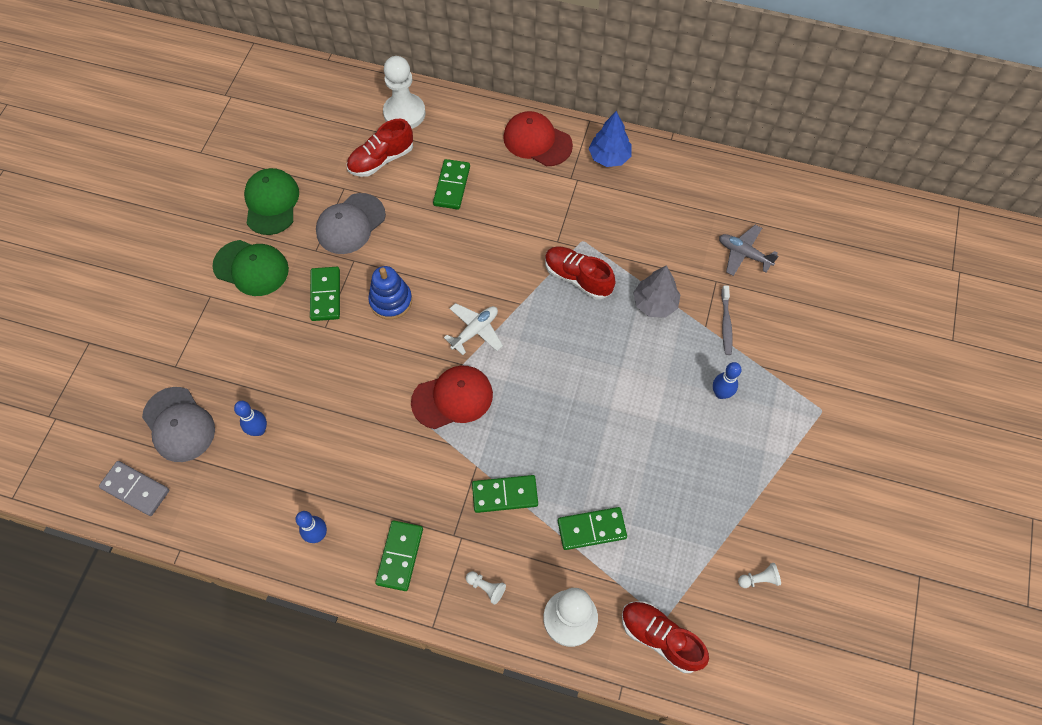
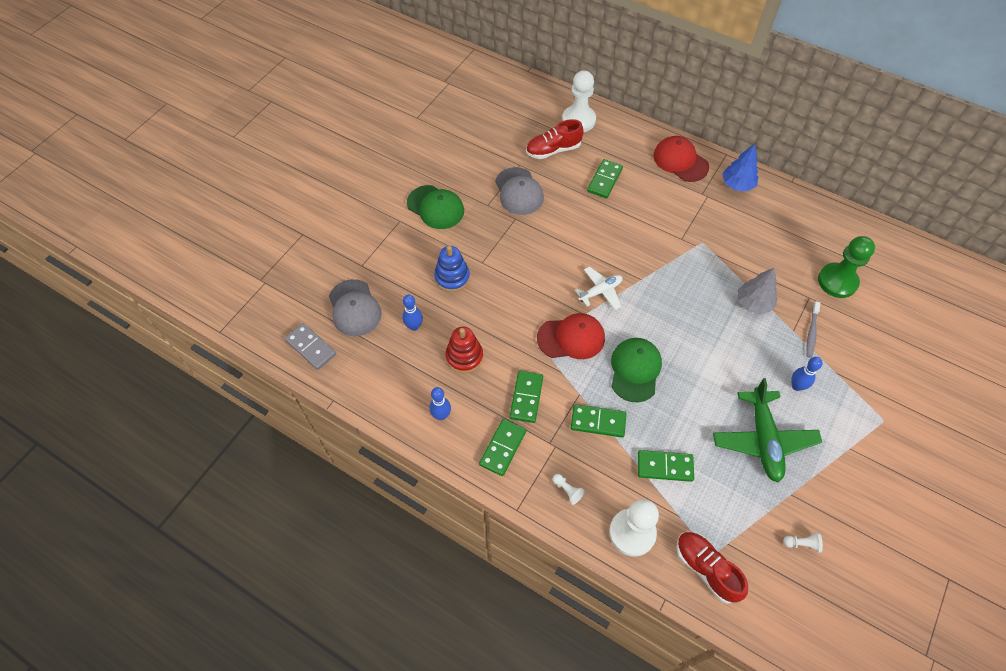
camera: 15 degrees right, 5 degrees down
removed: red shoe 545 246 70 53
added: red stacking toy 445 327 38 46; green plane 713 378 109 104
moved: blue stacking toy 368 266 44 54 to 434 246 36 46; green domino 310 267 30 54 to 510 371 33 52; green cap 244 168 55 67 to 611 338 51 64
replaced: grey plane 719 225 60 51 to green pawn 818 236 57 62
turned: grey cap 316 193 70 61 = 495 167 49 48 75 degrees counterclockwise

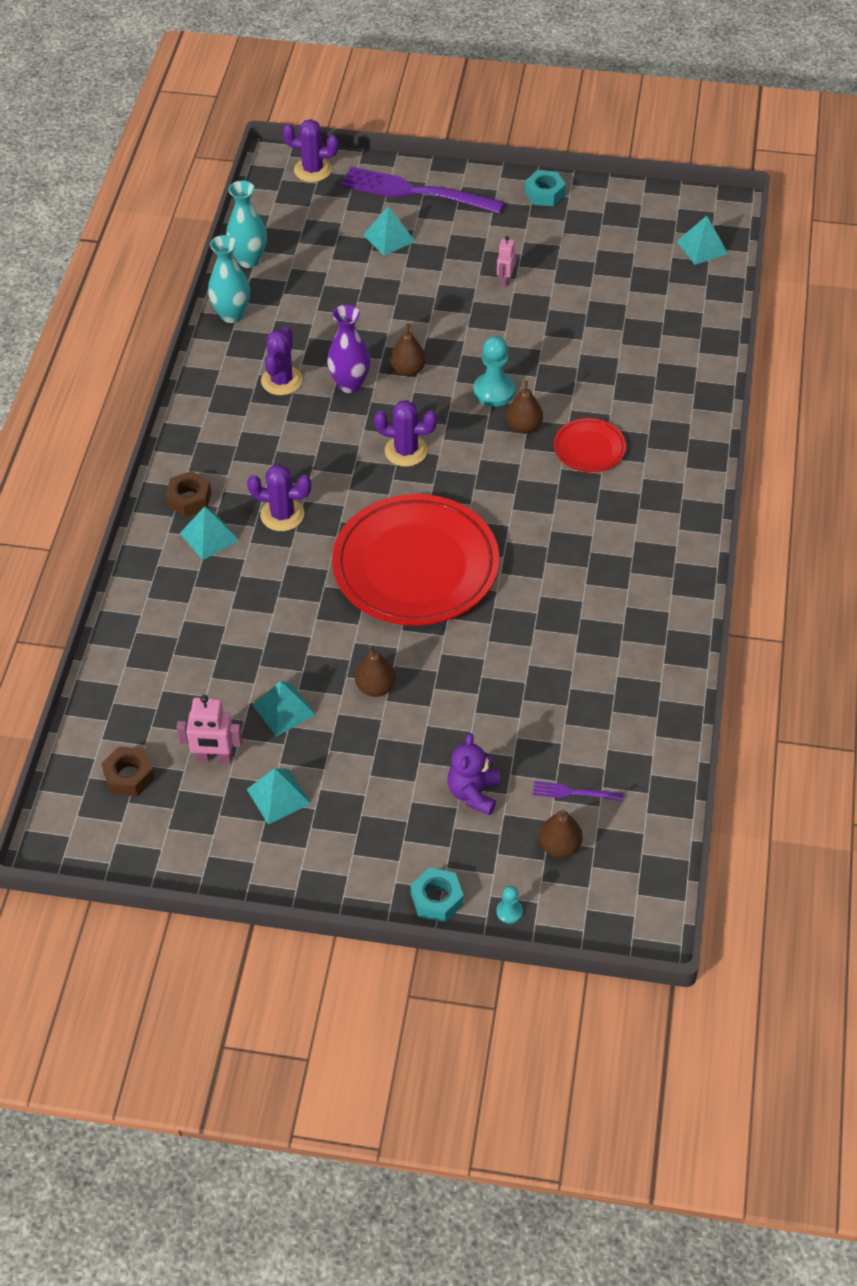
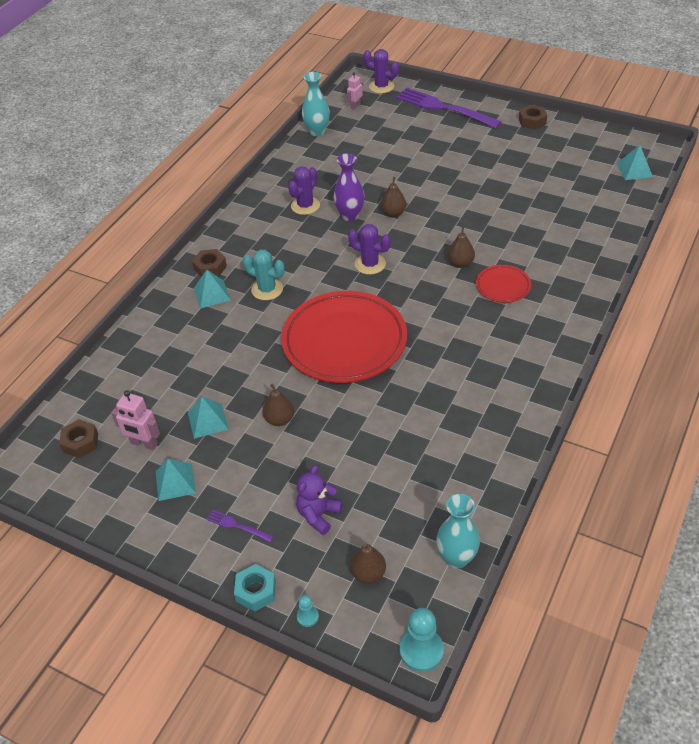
camera: 20 degrees right, 5 degrees down
removed: turquoise pyramid 363 206 52 50
moved: purple fork 533 781 91 21 to 206 510 68 32; pink robot 497 236 19 51 to 347 72 16 38; turquoise pawn 473 336 42 70 to 400 608 44 64; turquoise vase 208 235 42 88 to 436 494 44 75
recoloured: purple cactus 247 464 64 67 to turquoise cactus 242 249 43 51; turquoise nut 525 170 41 36 to brown nut 519 105 28 25

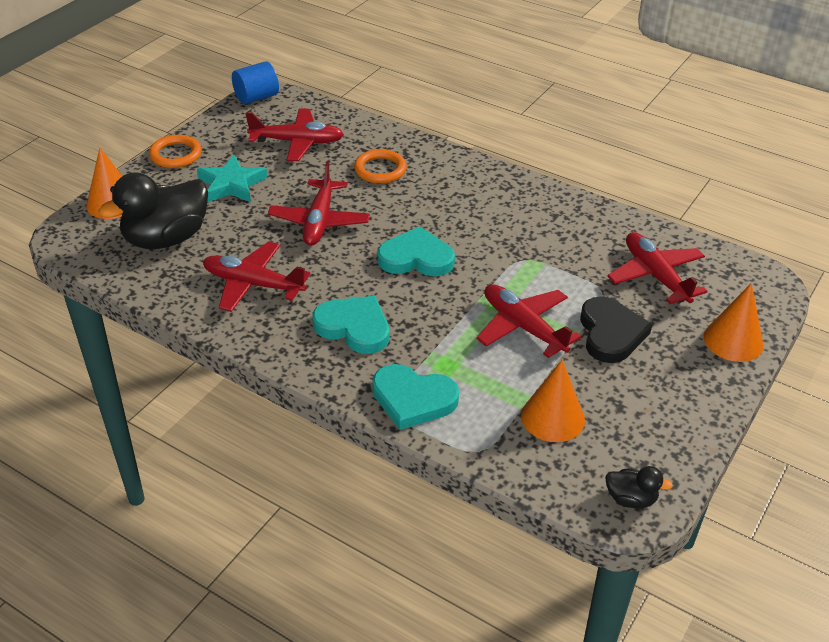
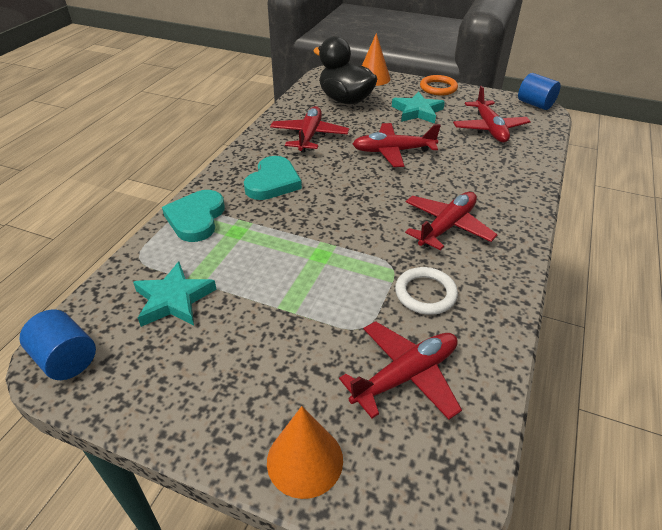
camera: 80 degrees right, 0 degrees up
removed: orange ring 354 149 53 35; turquoise heart 377 226 78 50; black heart 580 296 72 67
added: white ring 395 267 63 48
moved: red plane 476 284 105 74 to 405 192 93 58
replaced: black duck 605 466 68 42 to blue cylinder 19 310 77 70; orange cone 521 360 64 82 to turquoise star 133 262 84 65

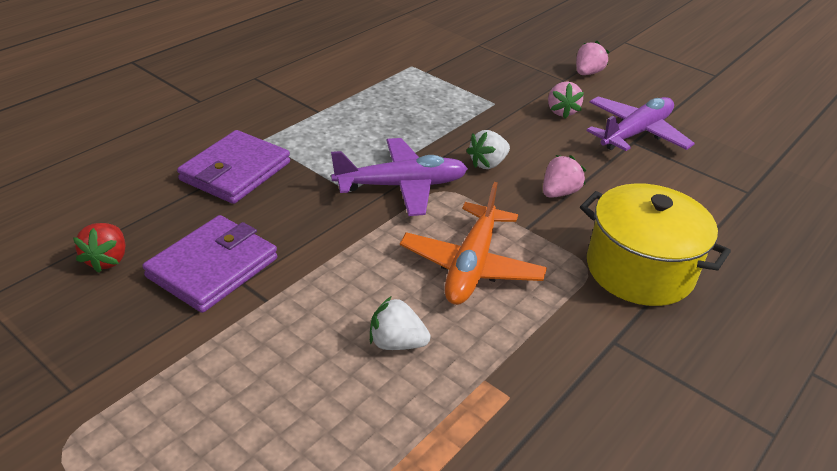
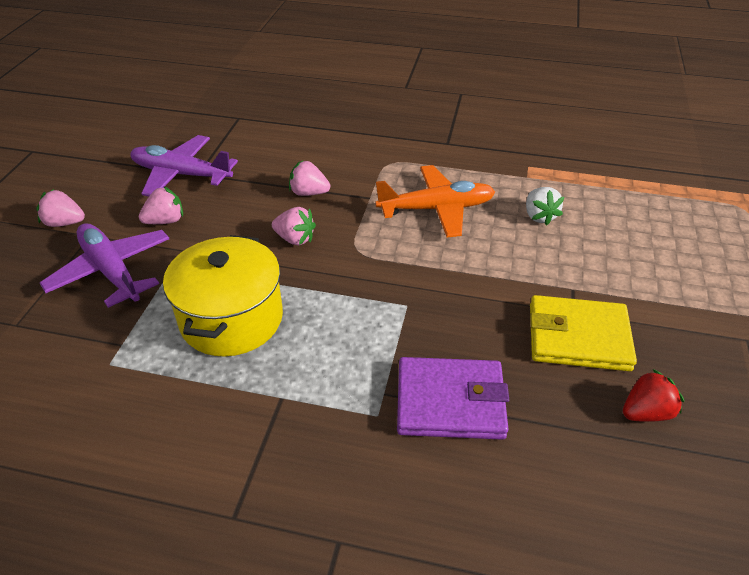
camera: 115 degrees left, 5 degrees up
moved: purple plane 331 138 137 78 to 40 223 129 85; yellow pot 580 183 151 123 to 163 235 120 122
recoloured: white strawberry 467 130 43 39 to pink strawberry 272 207 44 38; purple wallet 142 215 135 98 to yellow wallet 530 295 107 76

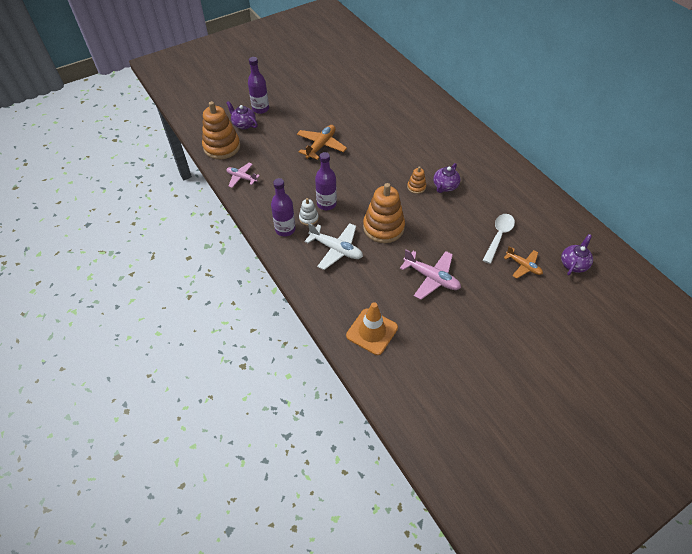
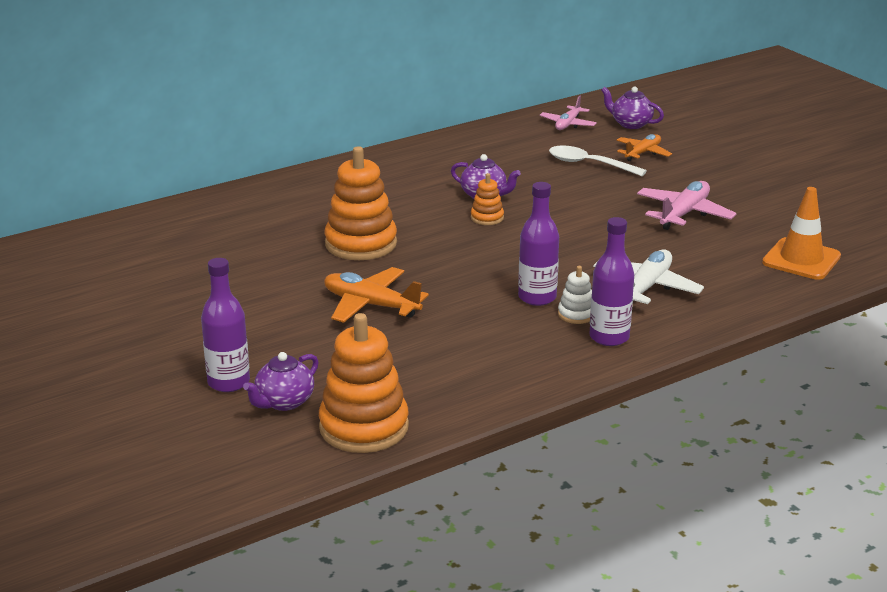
camera: 90 degrees left, 25 degrees down
moved: orange stacking toy 363 183 42 60 to 324 146 73 114; pink plane 226 163 34 25 to 540 96 57 34

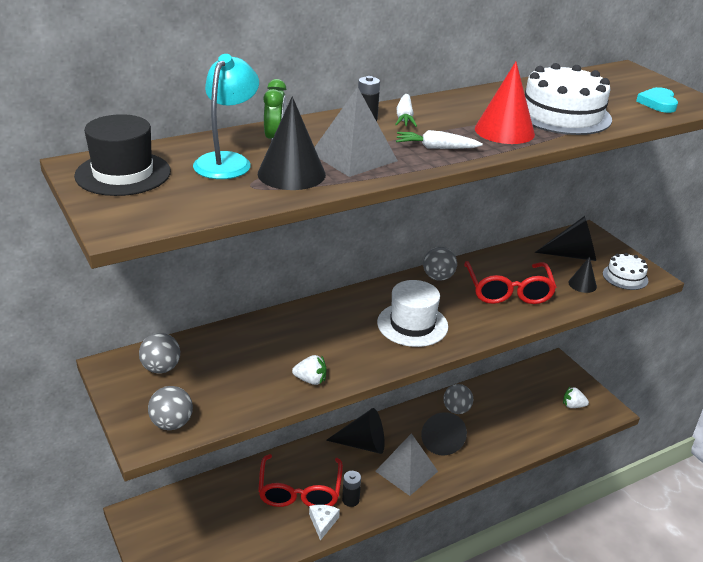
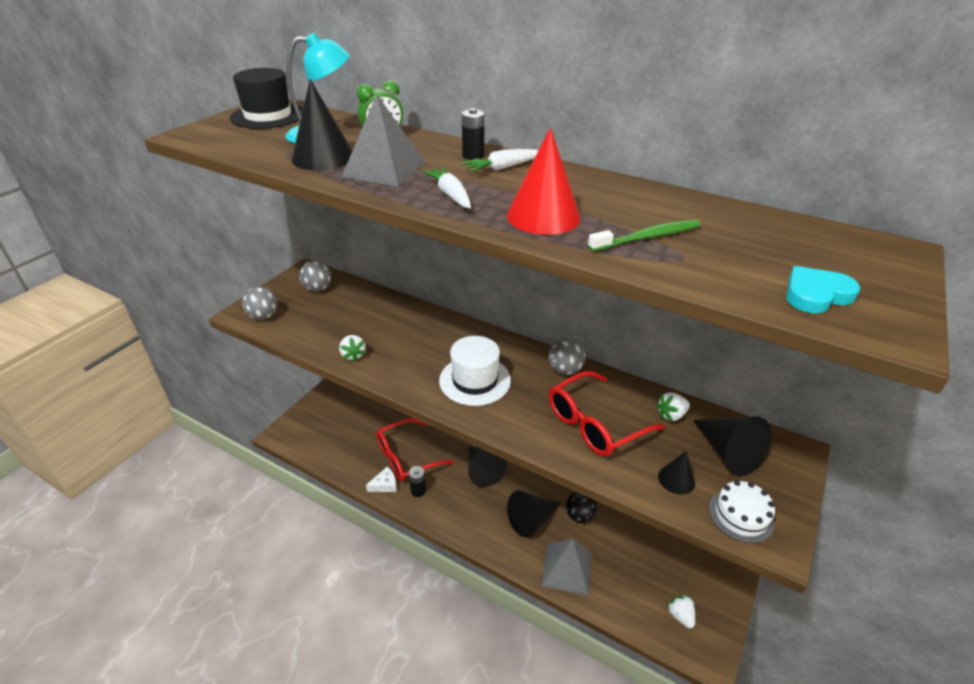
camera: 60 degrees right, 5 degrees up
added: white strawberry 656 392 34 29
moved: grey pyramid 375 433 63 63 to 541 539 51 56
replaced: white cake 525 63 87 72 to green toothbrush 588 220 113 32
recoloured: grey ball 443 384 30 30 to black ball 566 492 31 31

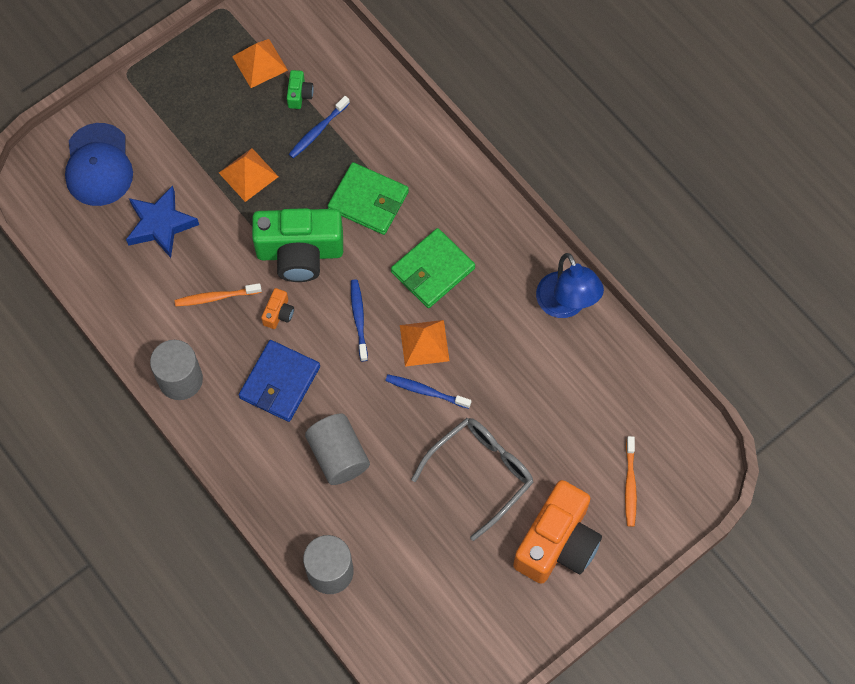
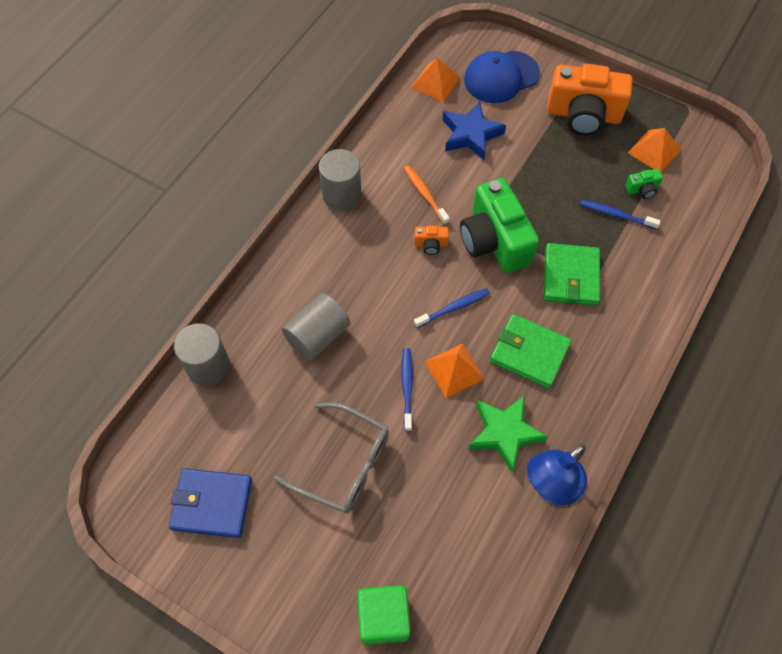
camera: 70 degrees right, 5 degrees down
added: green star 468 395 80 78
moved: blue wallet 239 340 81 82 to 169 468 83 70; orange pyramid 219 148 60 54 to 411 58 49 44; orange camera 513 480 89 104 to 547 64 86 72
replaced: orange toothbrush 625 436 12 91 to green cube 357 585 54 60

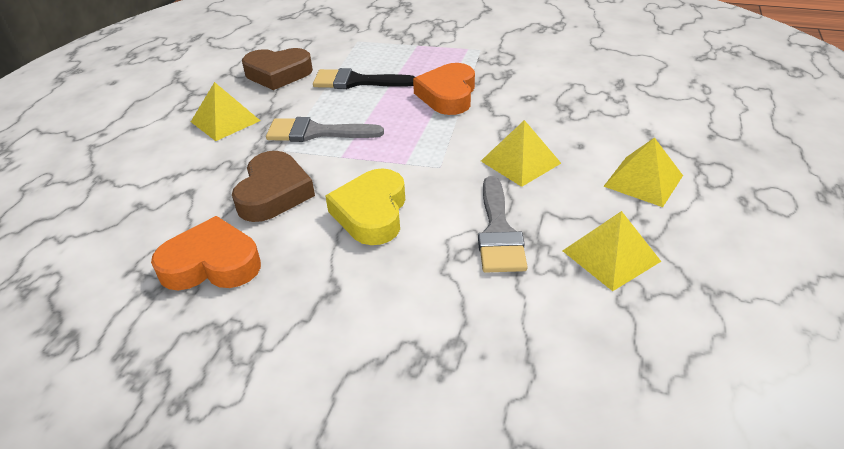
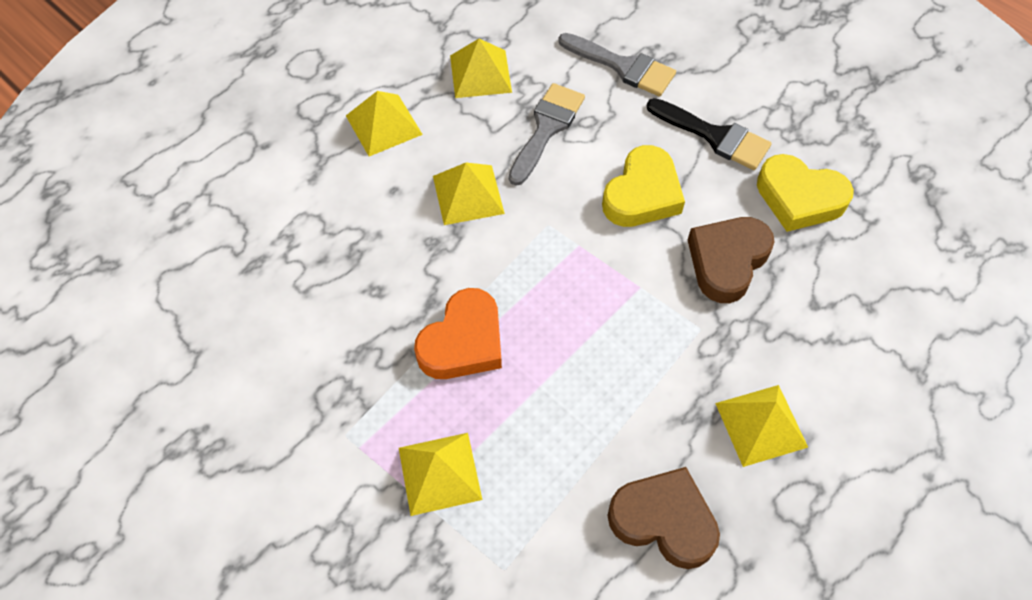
camera: 155 degrees left, 20 degrees up
added: yellow pyramid 399 433 83 83
moved: grey brush 266 117 118 25 to 558 33 118 64; black brush 313 68 102 21 to 647 98 125 72
recoloured: orange heart 151 216 110 74 to yellow heart 757 154 97 78

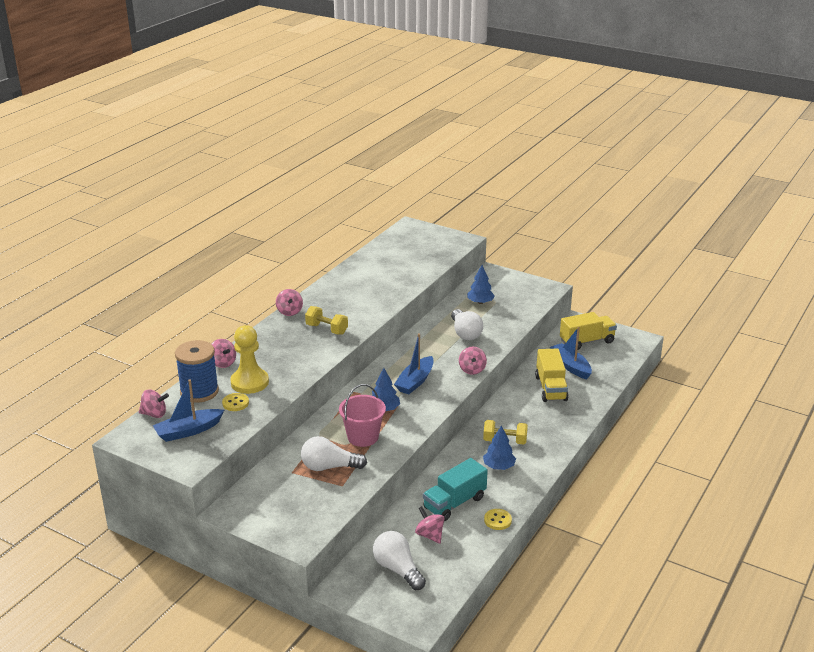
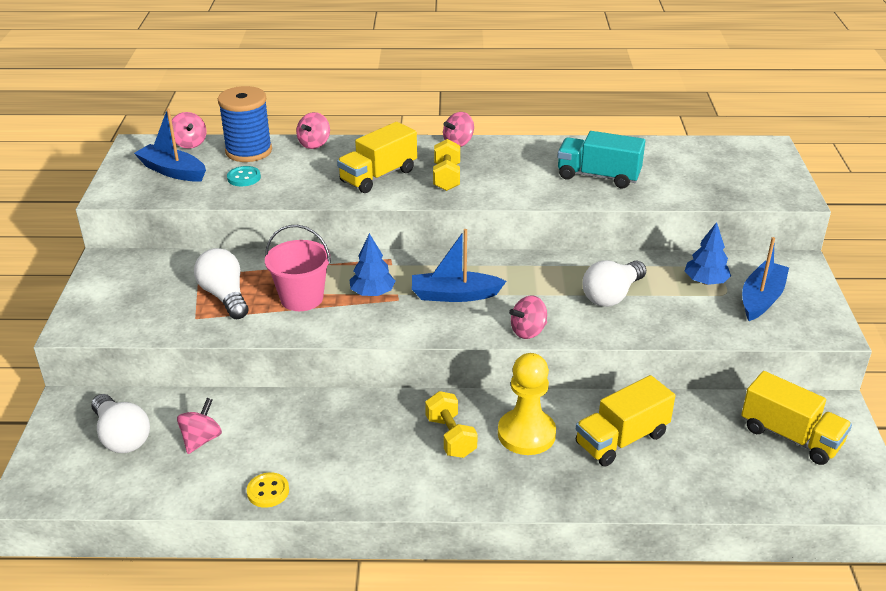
camera: 60 degrees right, 5 degrees up
removed: blue tree 483 425 33 45
added: yellow truck 337 122 80 71
moved: yellow pawn 230 325 39 69 to 498 353 58 102; turquoise truck 423 458 65 63 to 557 131 88 57; blue boat 550 327 42 52 to 742 237 47 84
recoloured: yellow button 222 393 27 18 to turquoise button 227 166 34 20
turned: white light bulb 373 531 53 59 = 91 394 59 59 120 degrees clockwise

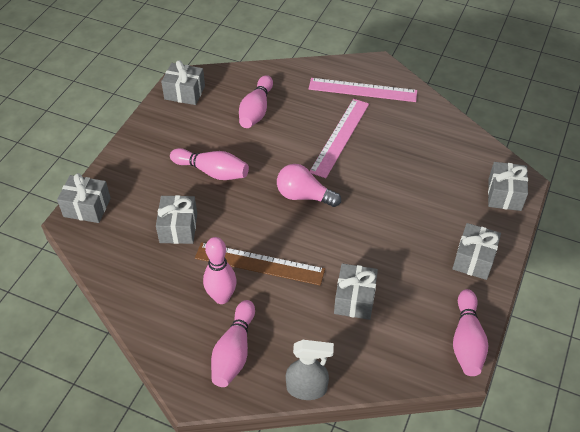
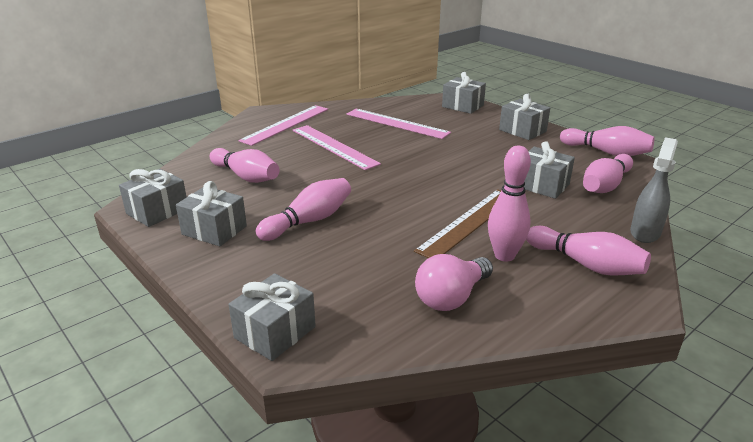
camera: 65 degrees left, 20 degrees down
added: pink ruler 346 109 105 30; pink bowling pin 583 154 50 39
moved: grey gift 156 195 41 49 to 176 181 71 65; pink light bulb 277 164 64 43 to 415 254 78 57

